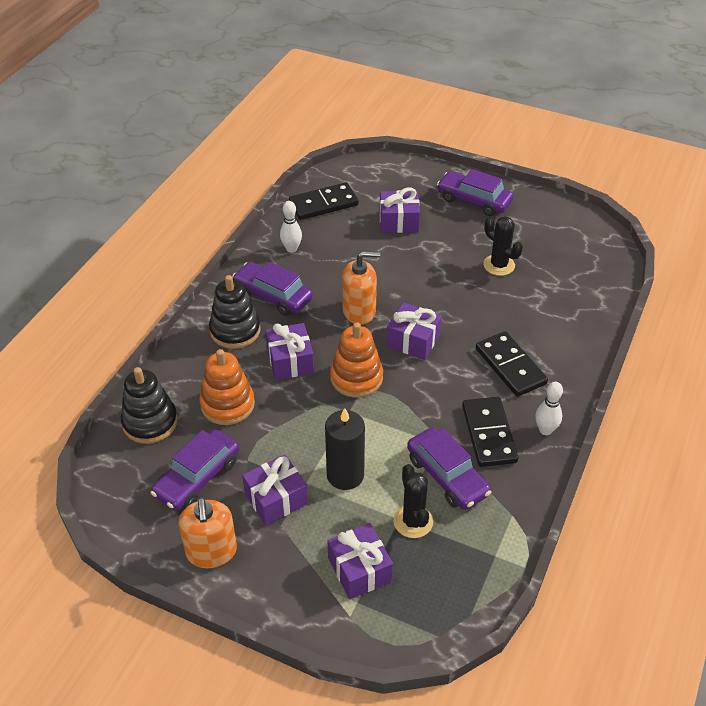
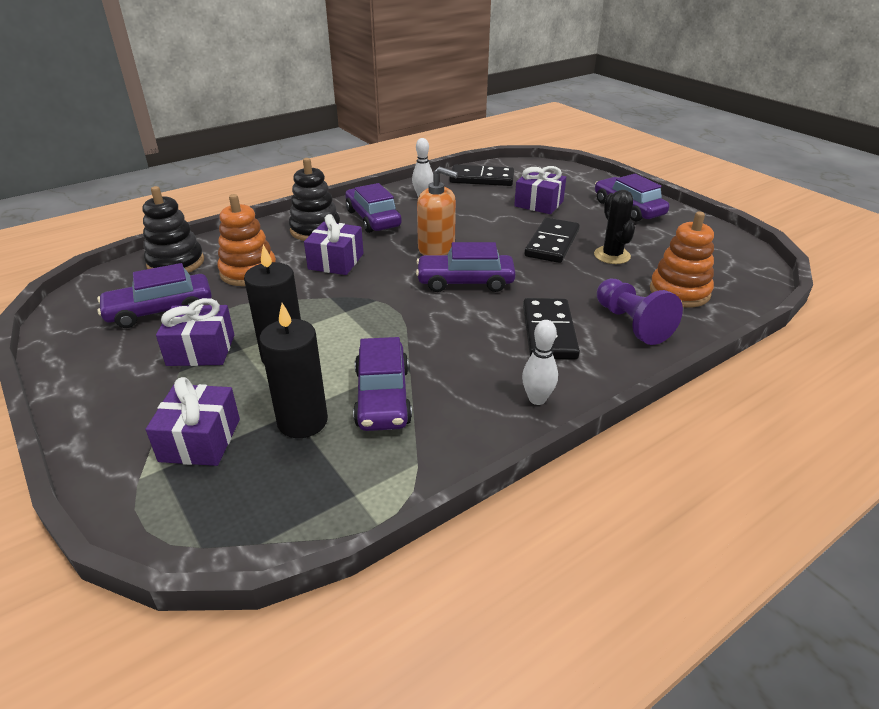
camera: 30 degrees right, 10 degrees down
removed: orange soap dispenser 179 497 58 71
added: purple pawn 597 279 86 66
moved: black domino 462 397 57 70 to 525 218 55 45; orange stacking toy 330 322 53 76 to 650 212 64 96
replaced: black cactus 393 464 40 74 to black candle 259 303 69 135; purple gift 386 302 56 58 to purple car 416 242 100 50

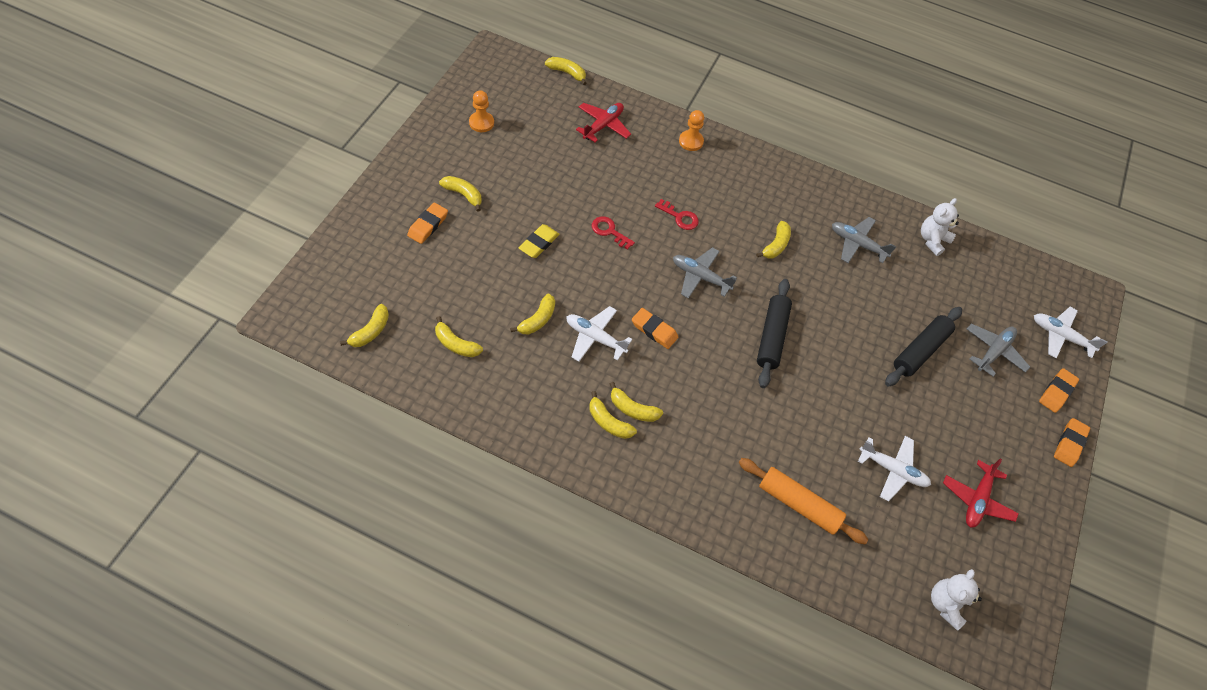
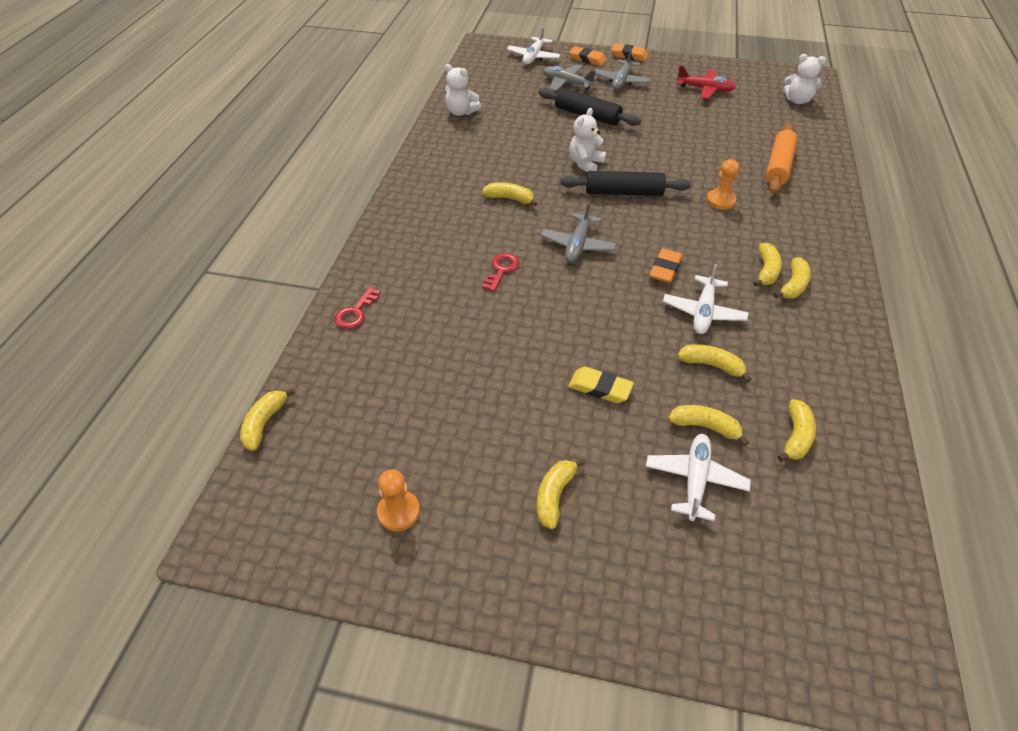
camera: 95 degrees left, 10 degrees down
removed: orange eraser 407 203 41 41; red plane 576 103 55 40
added: white teddy bear 569 108 37 64
moved: red key 592 216 43 34 to 334 287 47 42; grey plane 832 217 64 46 to 595 49 56 41; white plane 858 436 73 66 to 646 434 105 87; yellow banana 340 304 49 43 to 668 405 81 41; orange pawn 679 110 25 41 to 707 159 32 51

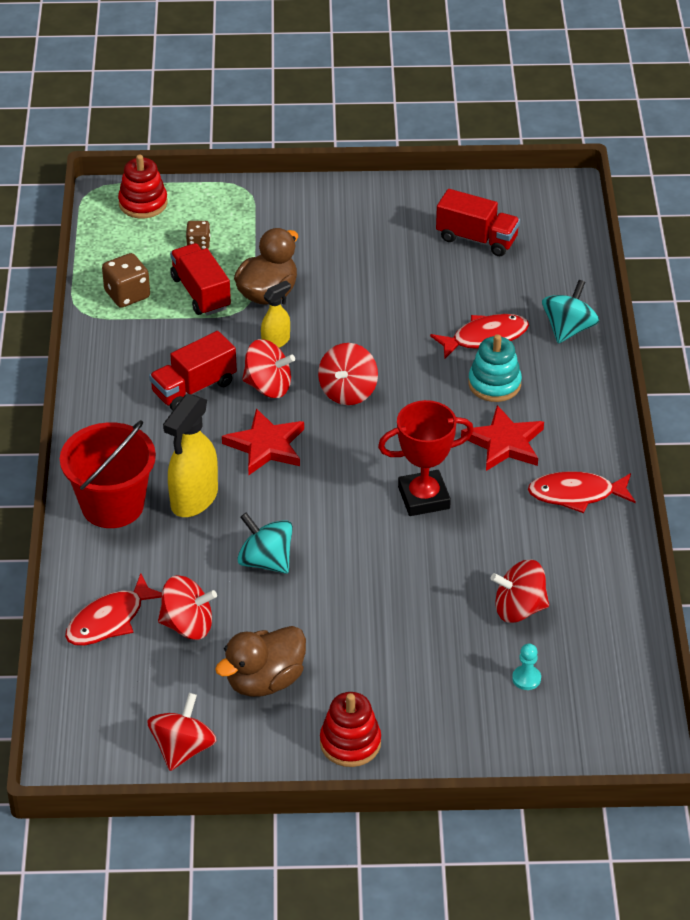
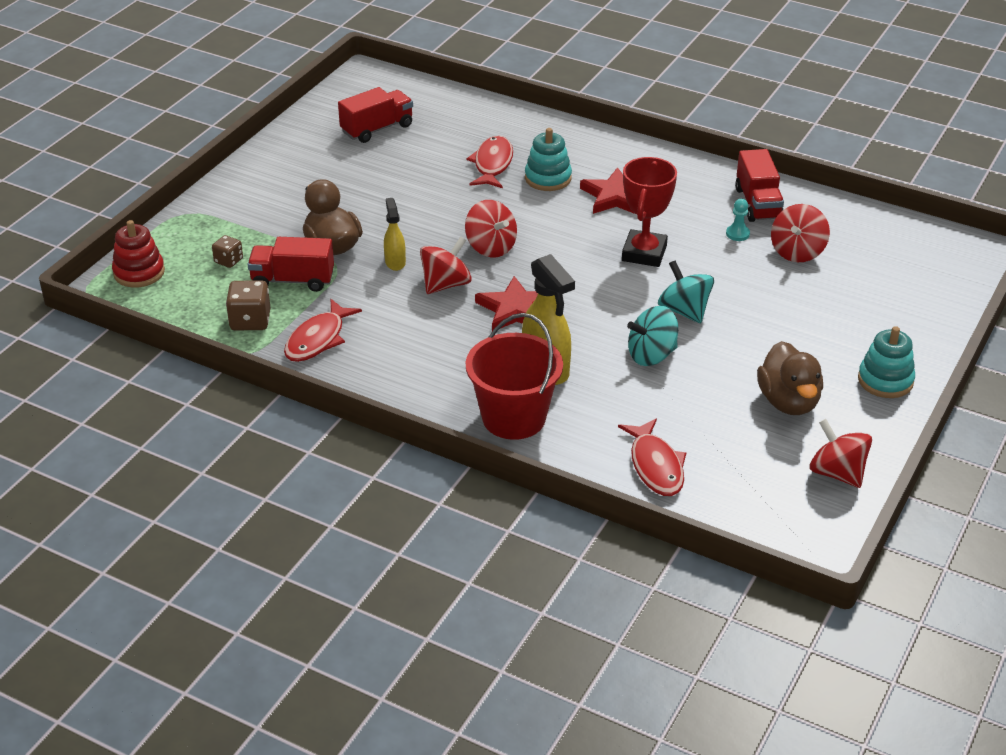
camera: 60 degrees left, 5 degrees down
removed: red spinning top 158 575 59 65
moved: red fish 528 471 108 42 to 284 299 78 63; turquoise spinning top 542 280 57 63 to 658 261 56 62; turquoise pawn 512 644 29 46 to 726 199 24 42; red truck 149 331 88 79 to 735 149 49 73
recoloured: red stacking toy 320 692 61 75 to turquoise stacking toy 858 326 57 72

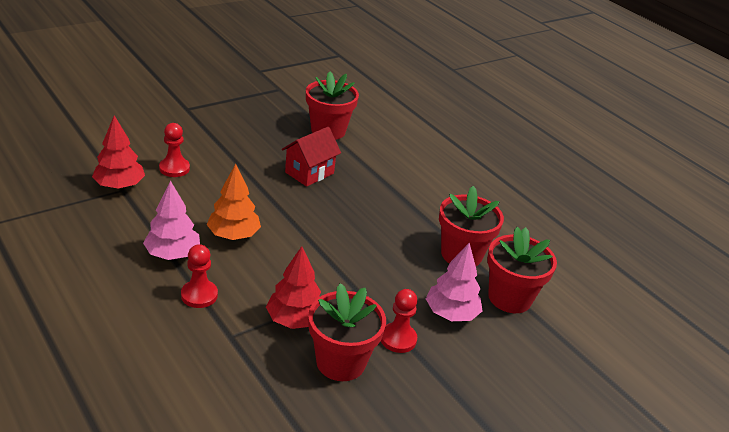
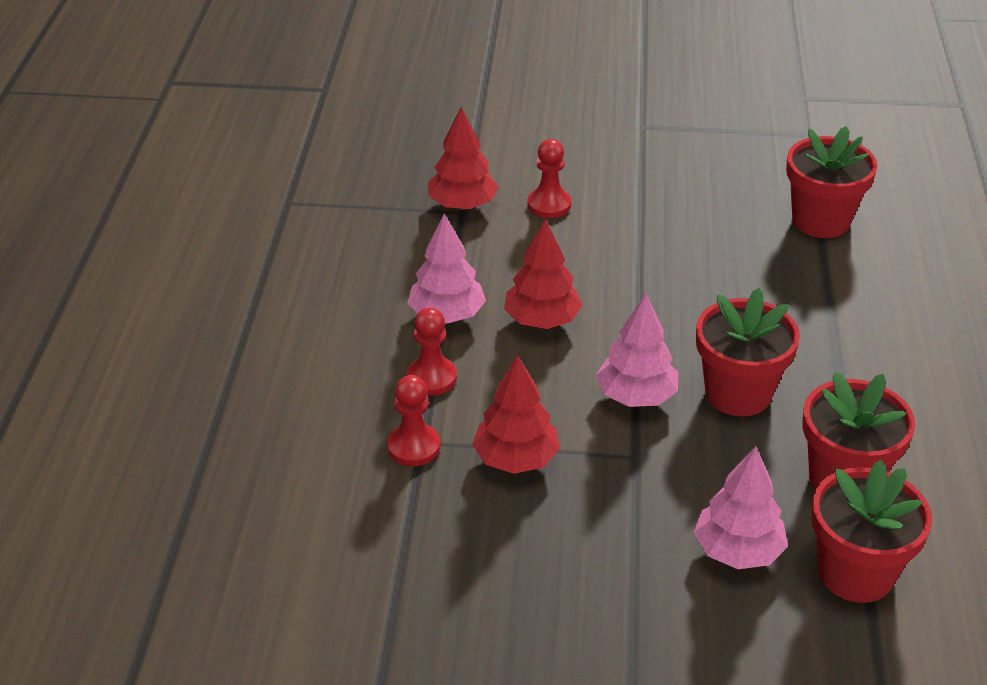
camera: 45 degrees right, 5 degrees up
removed: red house 282 127 59 60
added: pink tree 596 293 82 114
moved: red pawn 381 289 37 64 to 387 375 53 91; red flower pot 308 283 78 98 to 696 288 104 128
recoloured: orange tree 207 164 54 76 to red tree 504 219 79 110

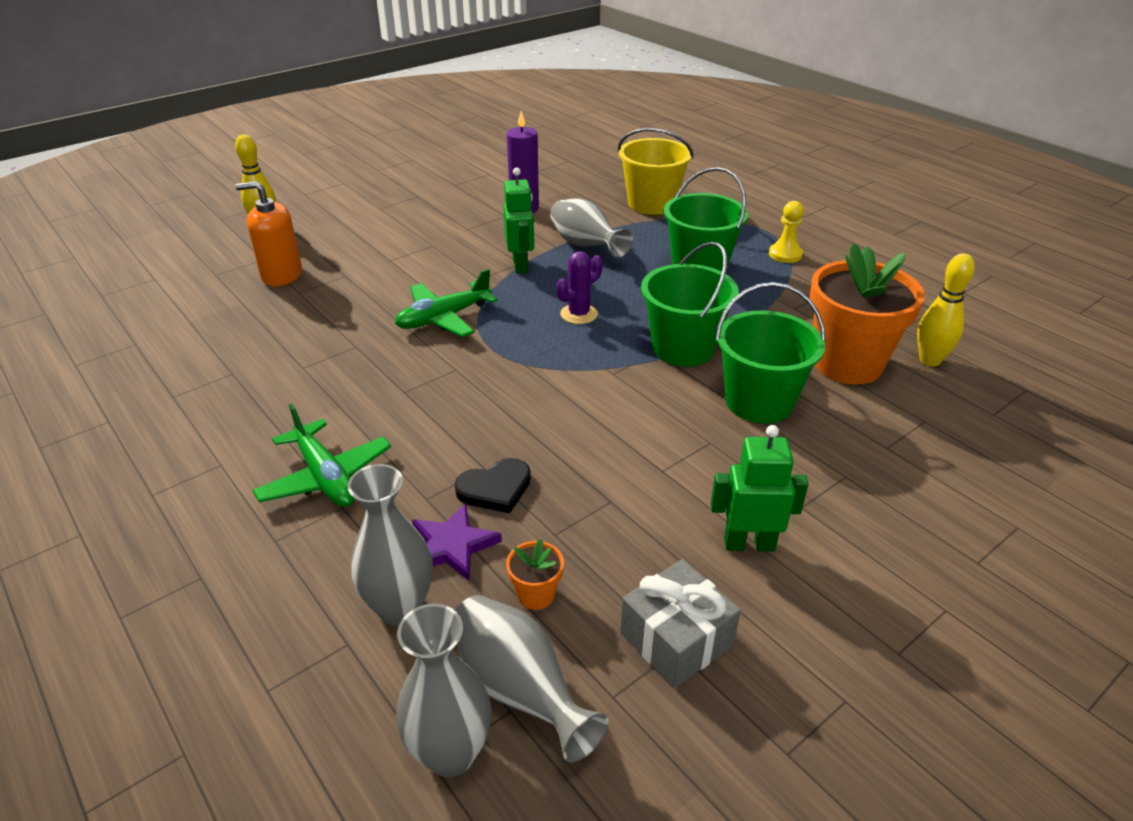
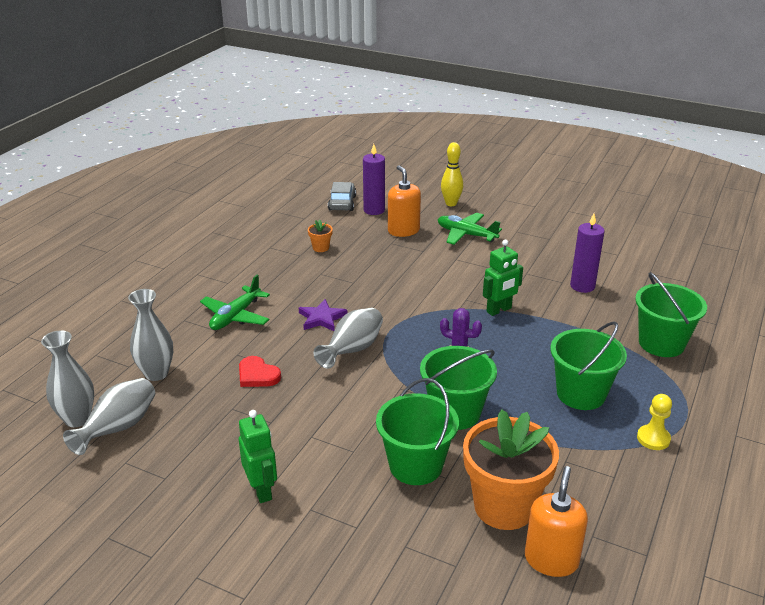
camera: 65 degrees right, 5 degrees down
removed: grey gift 620 559 121 129
added: grey car 328 182 28 29; purple candle 363 144 22 71
moved: purple star 412 503 90 78 to 299 299 48 32; orange flower pot 506 539 58 71 to 308 220 25 32; grey vase 550 198 83 59 to 314 308 69 60; green plane 395 269 103 68 to 438 213 64 32
replaced: yellow bowling pin 917 253 58 113 to orange soap dispenser 525 466 63 111
recoloured: black heart 455 458 76 55 to red heart 239 356 42 31; yellow bucket 618 128 76 87 to green bucket 635 272 72 85

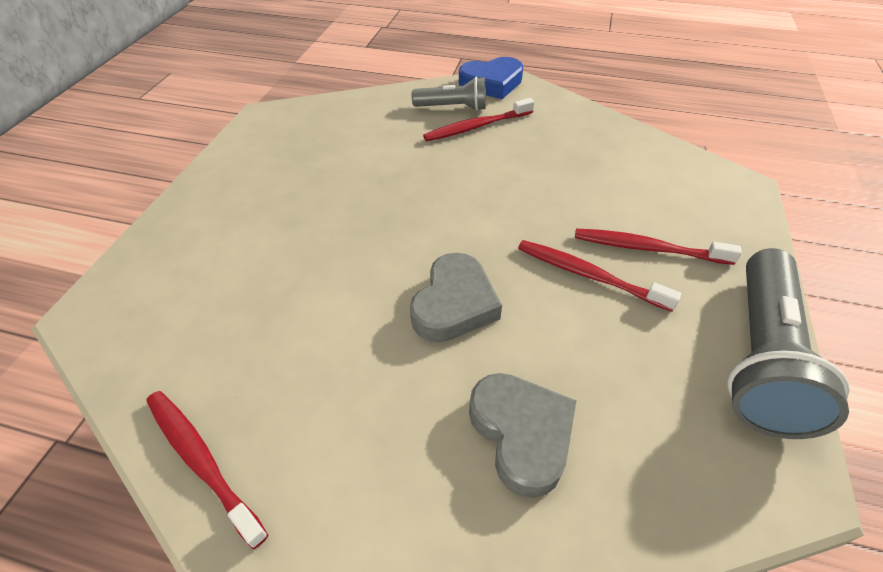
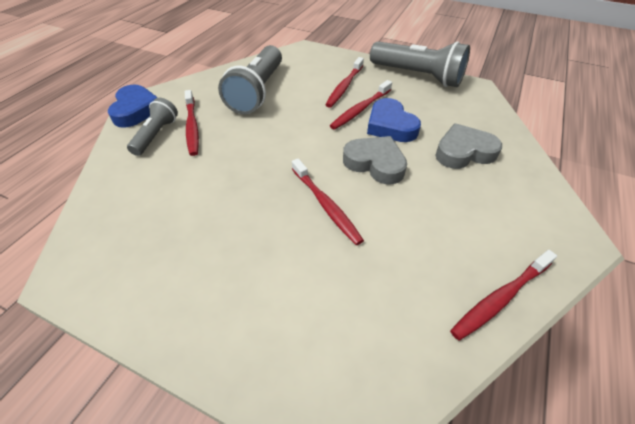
camera: 80 degrees left, 0 degrees up
added: grey flashlight 218 45 64 69; red toothbrush 292 158 72 87; blue heart 367 98 54 44

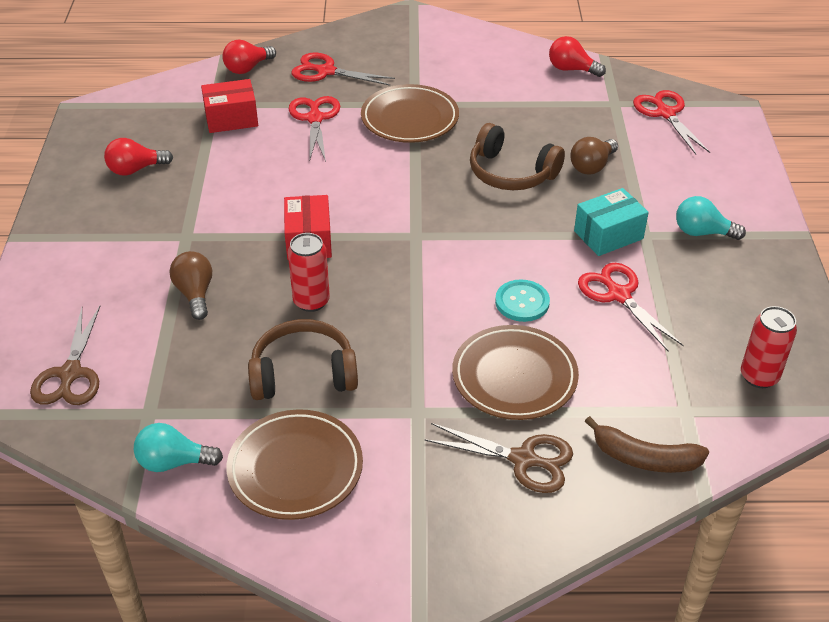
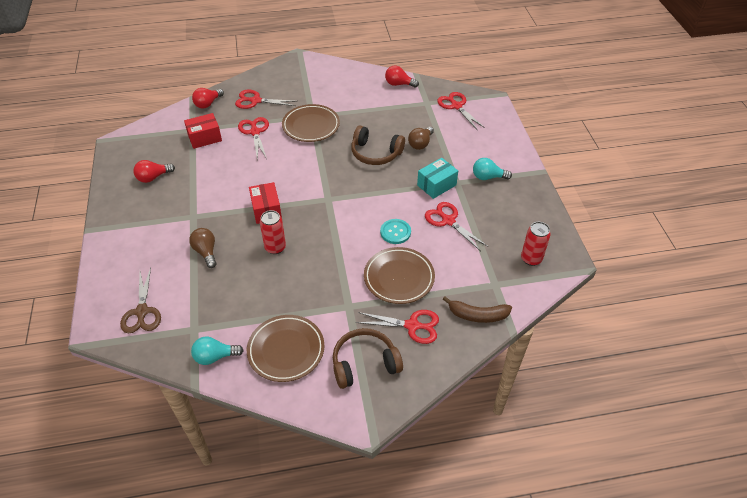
camera: 10 degrees left, 5 degrees up
moved: brown headphones 248 319 110 81 to 333 328 70 61
recoloured: brown scissors 425 423 148 70 to red scissors 356 310 83 34

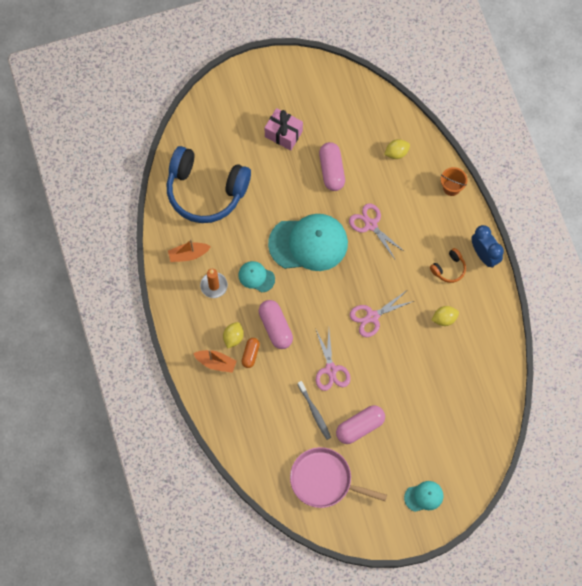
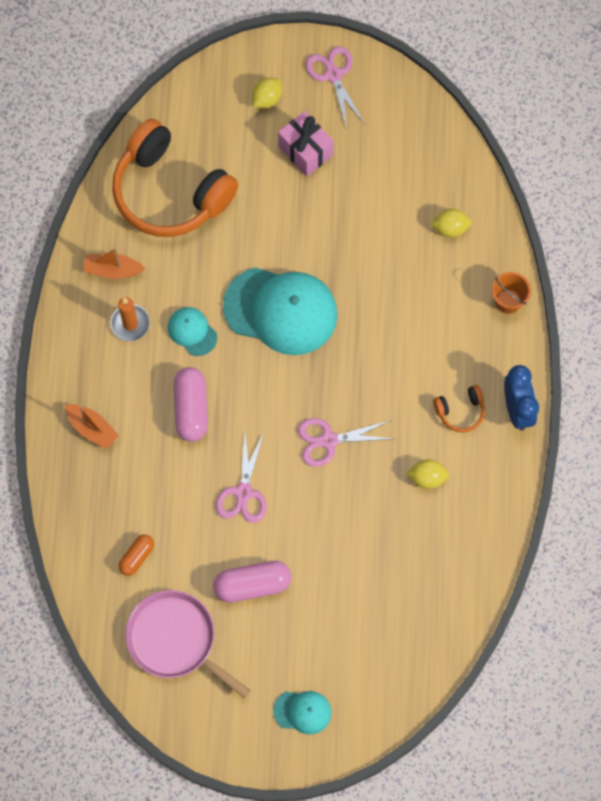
camera: 20 degrees right, 0 degrees up
removed: grey toothbrush 297 381 34 59; pink capsule 319 142 26 49
moved: orange capsule 242 338 18 30 to 118 534 36 42; yellow lemon 223 322 21 27 to 252 78 30 30; pink scissors 349 203 56 56 to 306 46 58 83
recoloured: blue headphones 166 146 85 77 to orange headphones 112 119 126 118

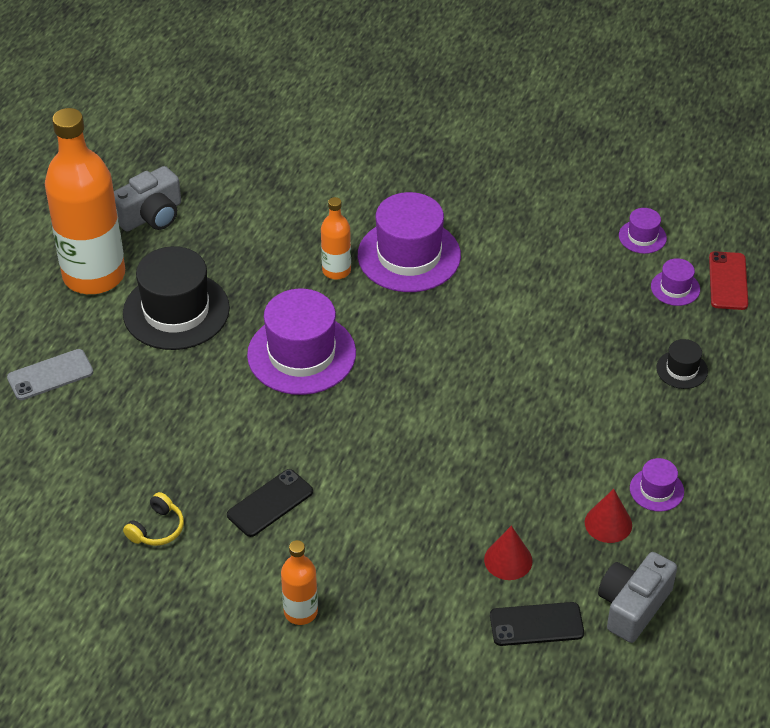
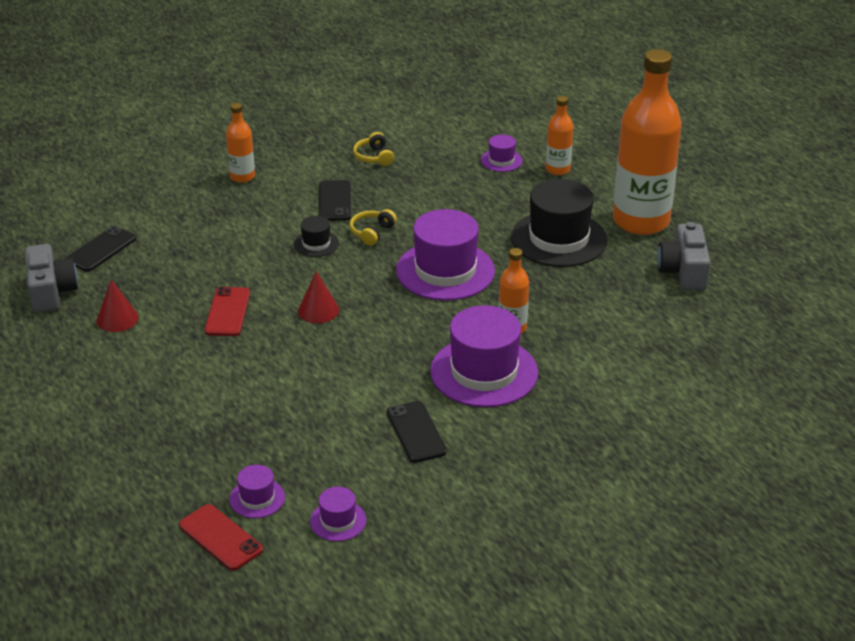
camera: 130 degrees right, 10 degrees down
added: red phone 205 287 45 49; yellow headphones 350 209 47 37; black phone 387 401 60 62
moved: black hat 656 339 52 50 to 294 216 45 41; red cone 484 526 49 54 to 298 271 41 52; purple hat 630 458 54 54 to 481 135 42 37
replaced: grey phone 7 349 86 51 to orange bottle 546 96 27 79

